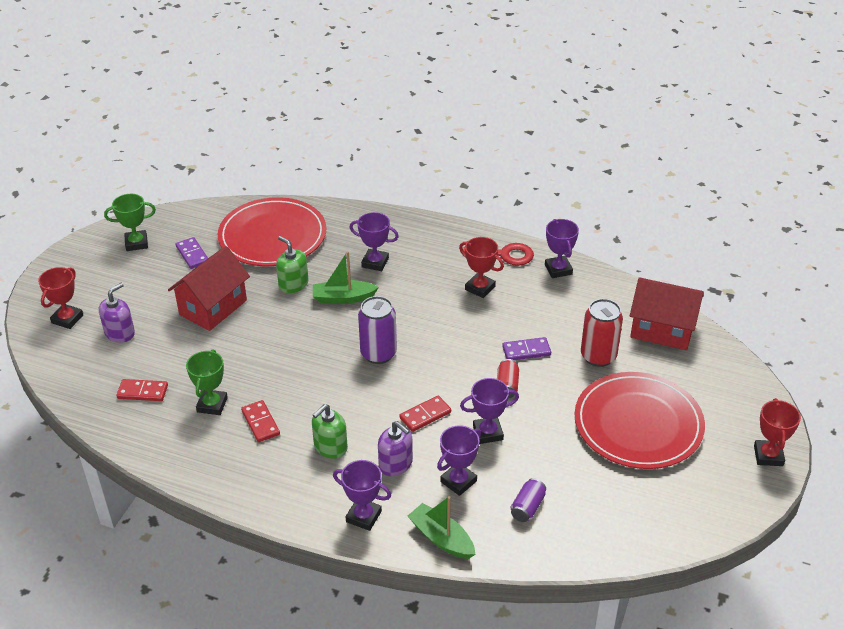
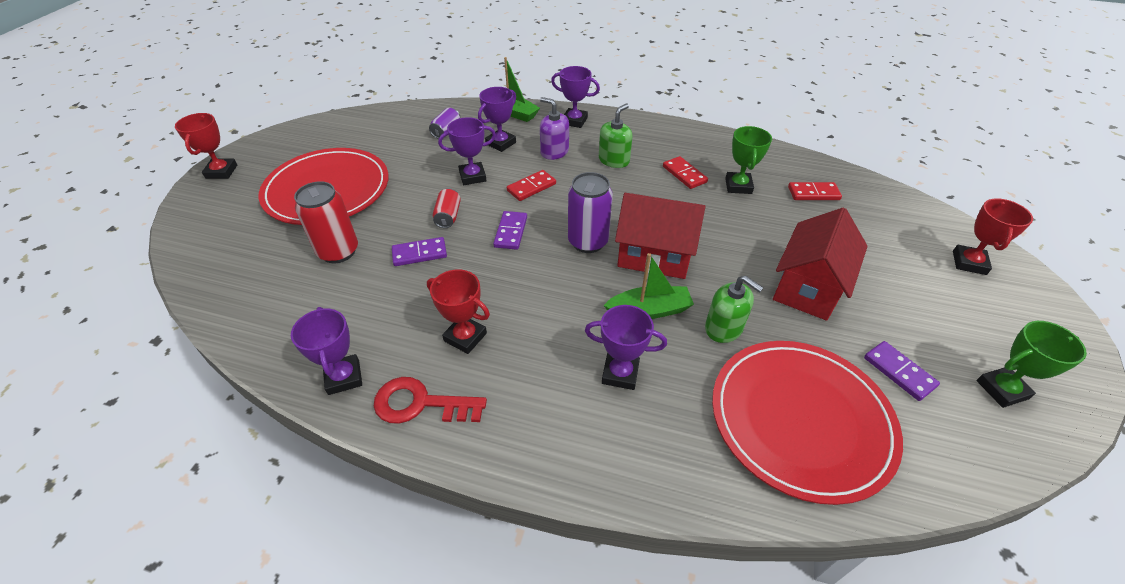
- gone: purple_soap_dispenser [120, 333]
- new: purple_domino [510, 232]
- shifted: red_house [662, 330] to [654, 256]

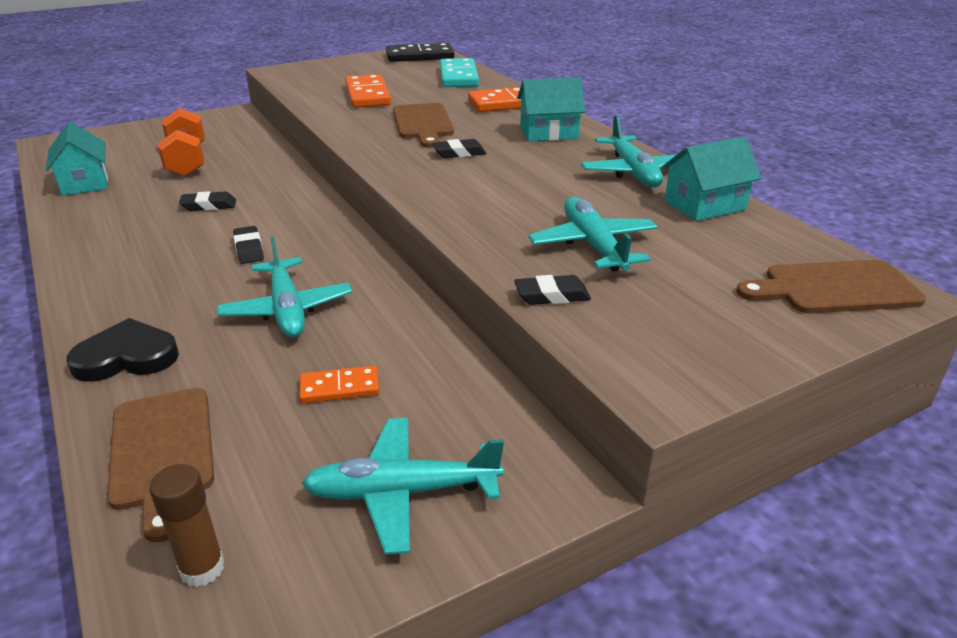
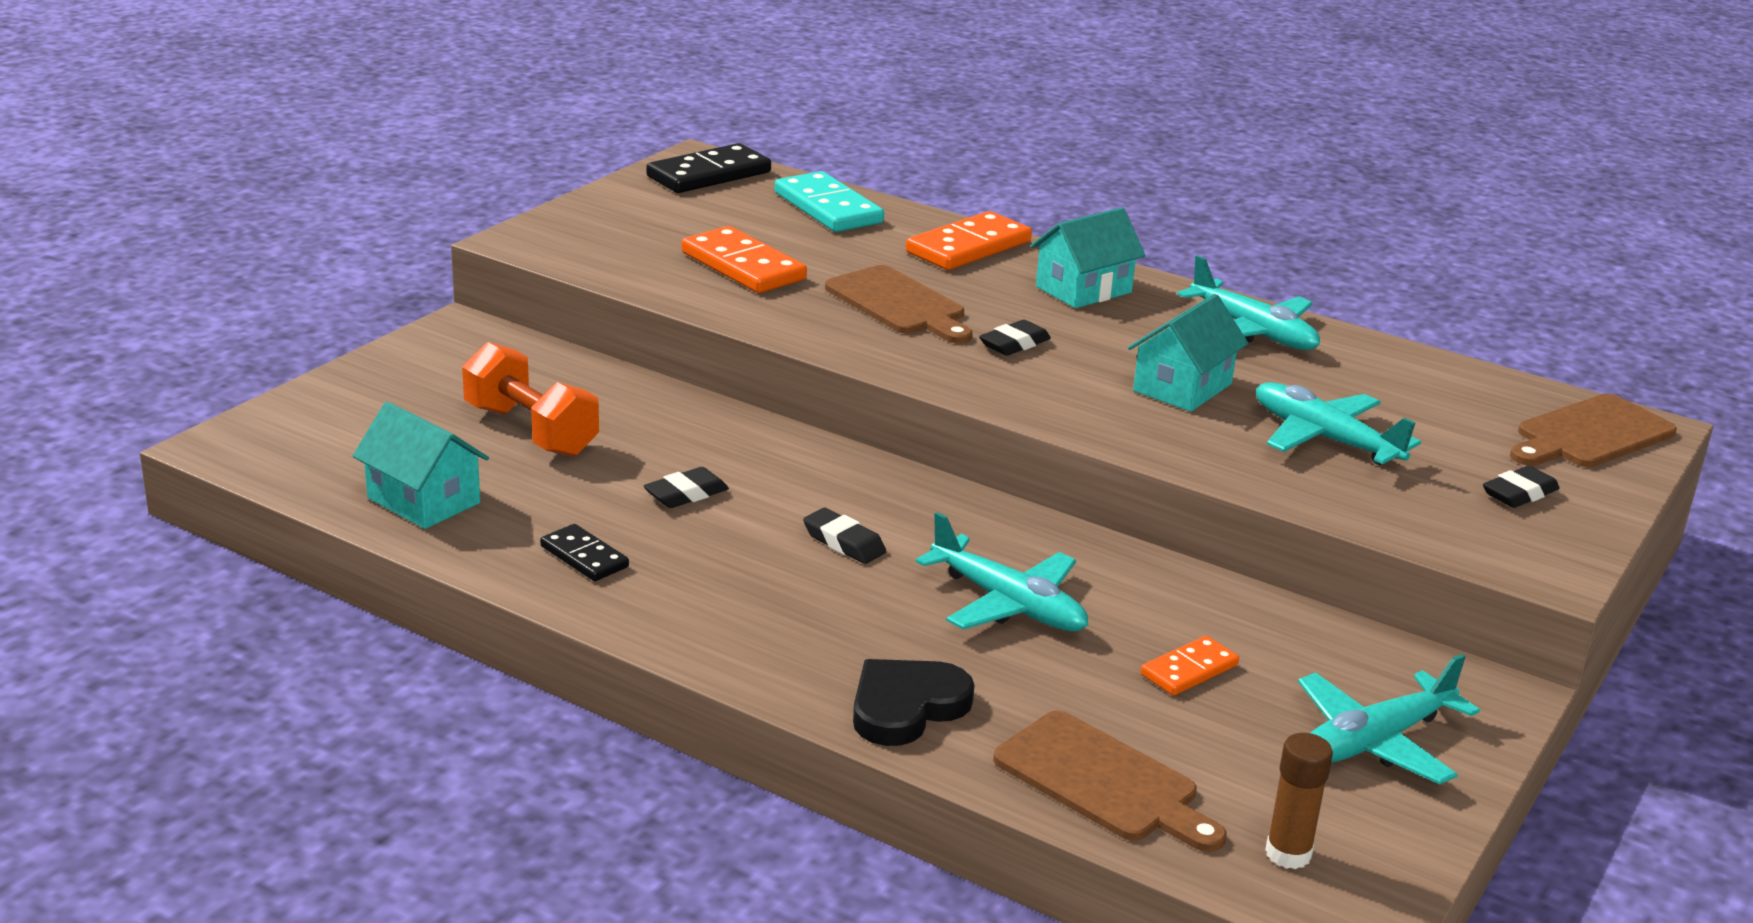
- new: black_domino [584, 557]
- shifted: black_eraser [552, 296] to [1519, 494]
- shifted: turquoise_house [704, 205] to [1182, 387]

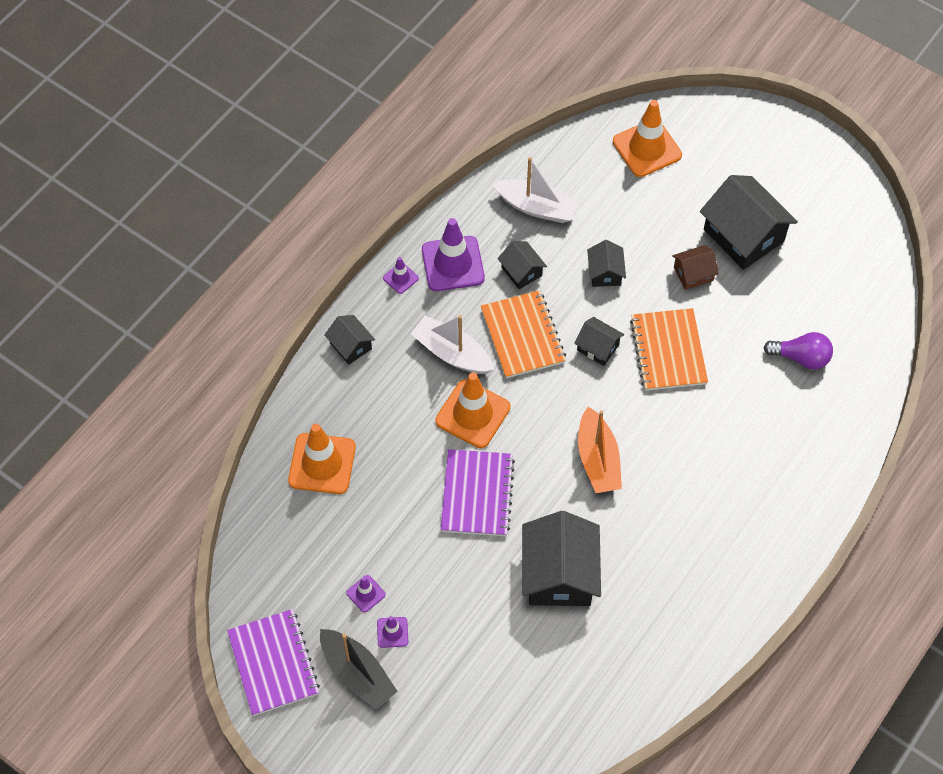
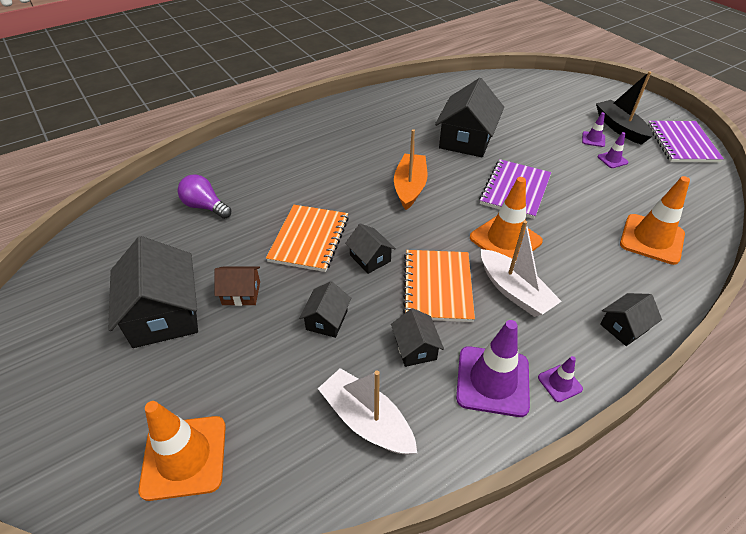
- rotated: black_house [350, 346] = [624, 327] 75 degrees clockwise

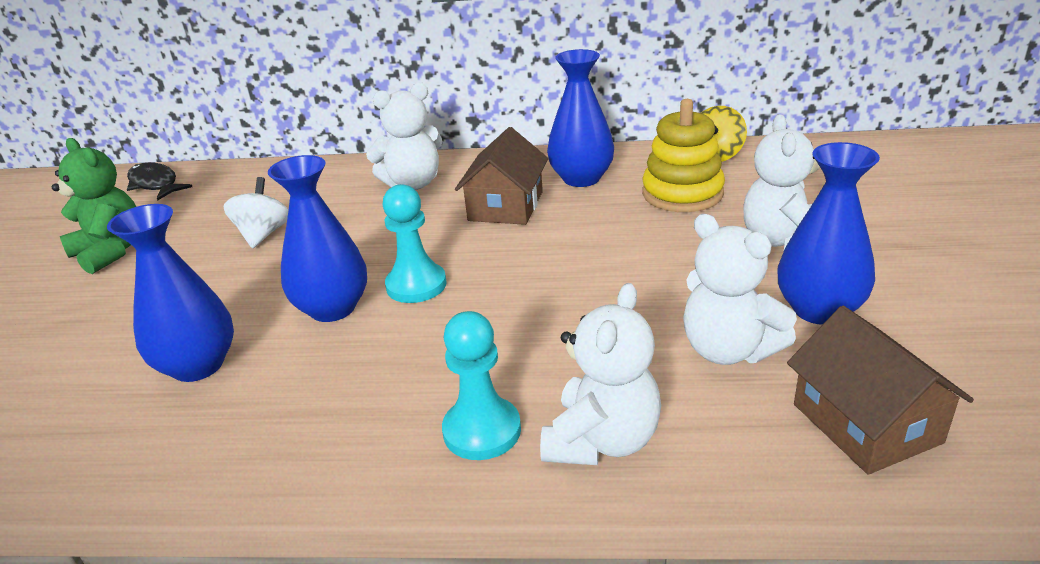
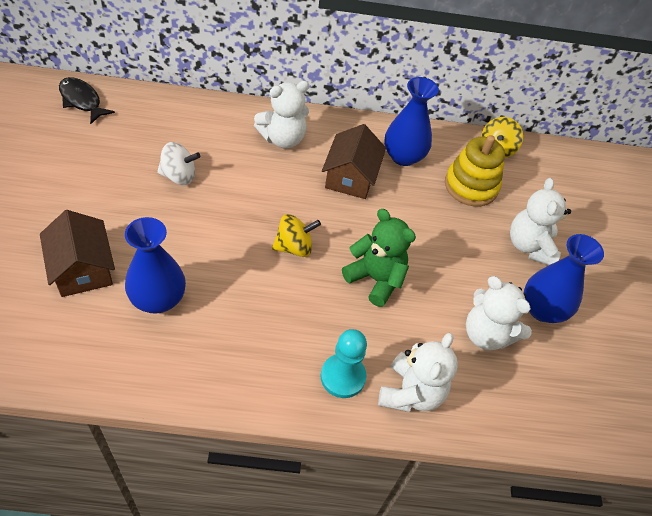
- gone: blue_vase [332, 308]
- shifted: green_teddy_bear [111, 252] to [375, 279]
- shifted: brown_house [866, 423] to [82, 268]
- swapped: turquoise_pawn [416, 285] to yellow_spinning_top [294, 247]
- rotated: white_spinning_top [263, 234] = [179, 176] 90 degrees clockwise

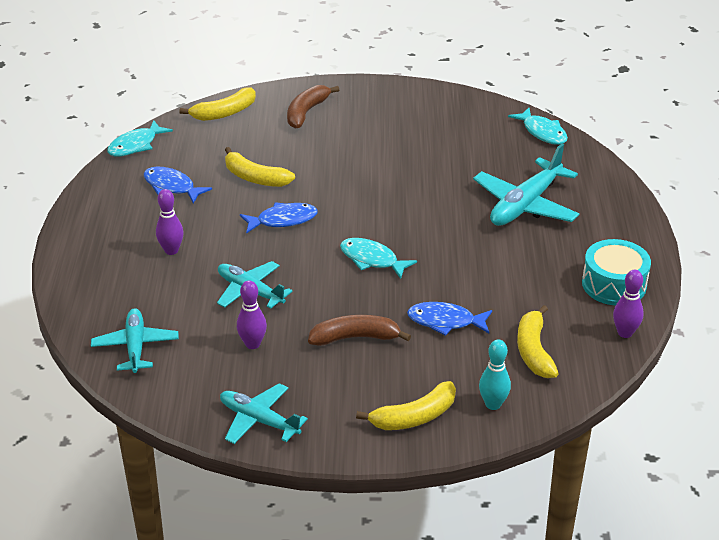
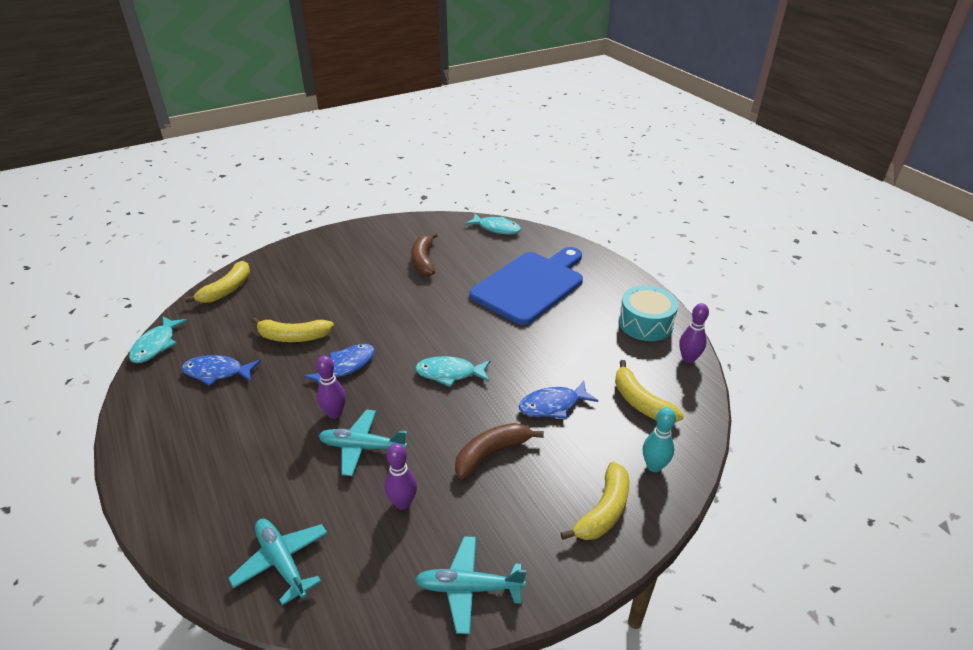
- shifted: purple_bowling_pin [171, 250] to [334, 413]
- shifted: brown_banana [306, 112] to [423, 260]
- swapped: turquoise_plane [525, 205] to blue_cutting_board [530, 285]

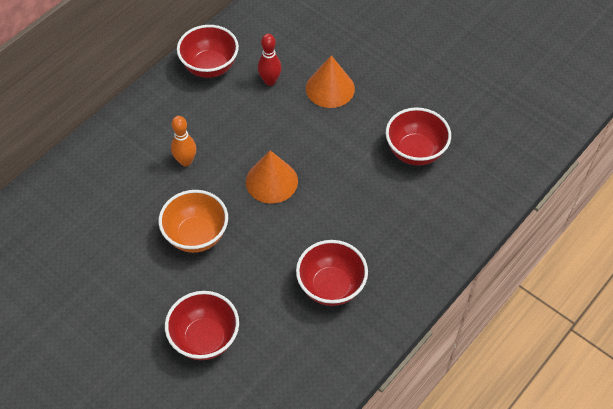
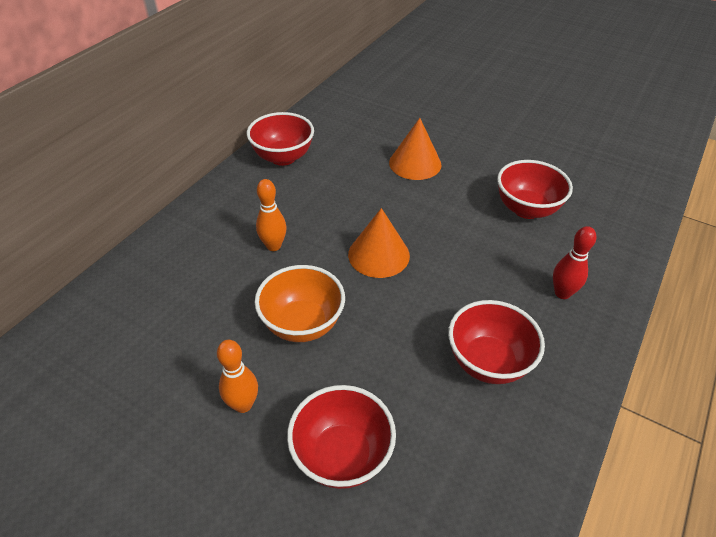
- new: orange_bowling_pin [243, 404]
- shifted: red_bowling_pin [270, 81] to [562, 293]

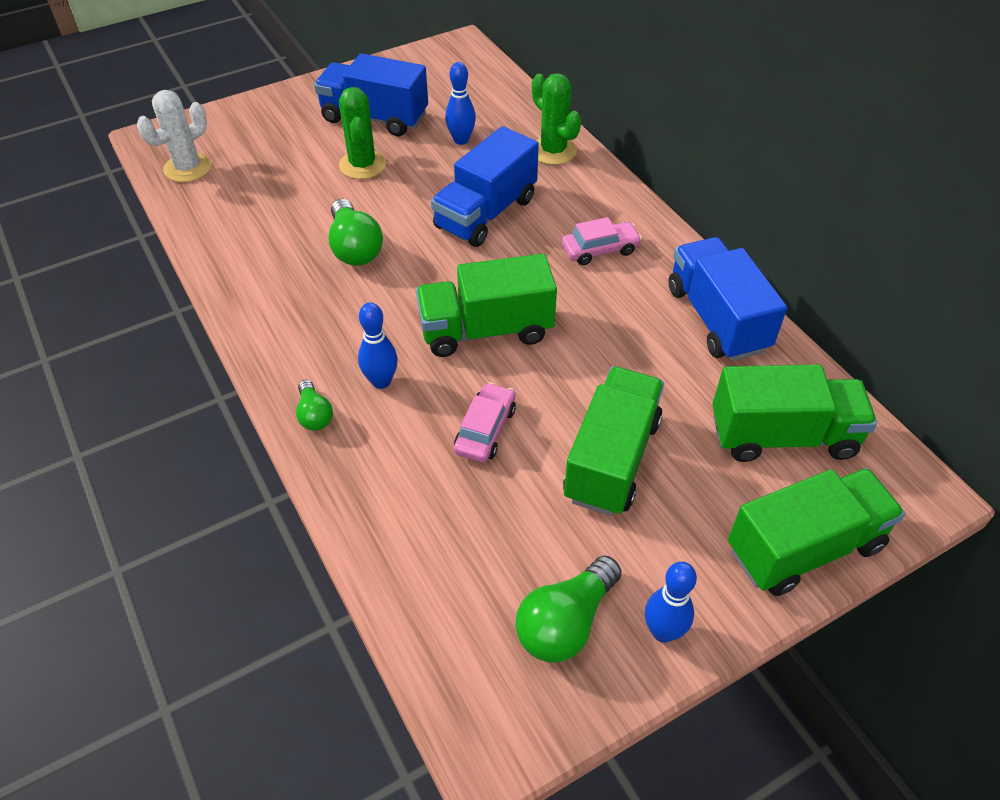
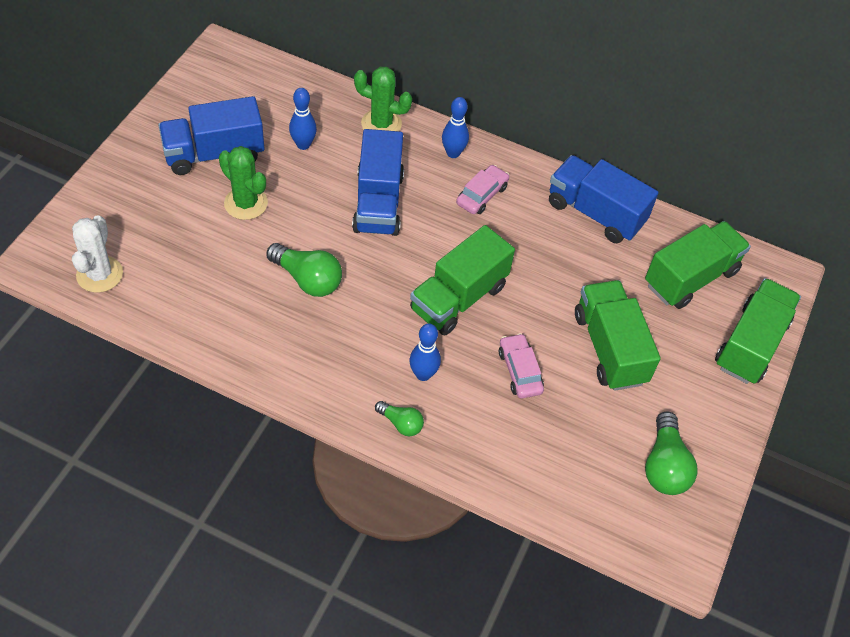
- shifted: blue_bowling_pin [663, 632] to [453, 153]

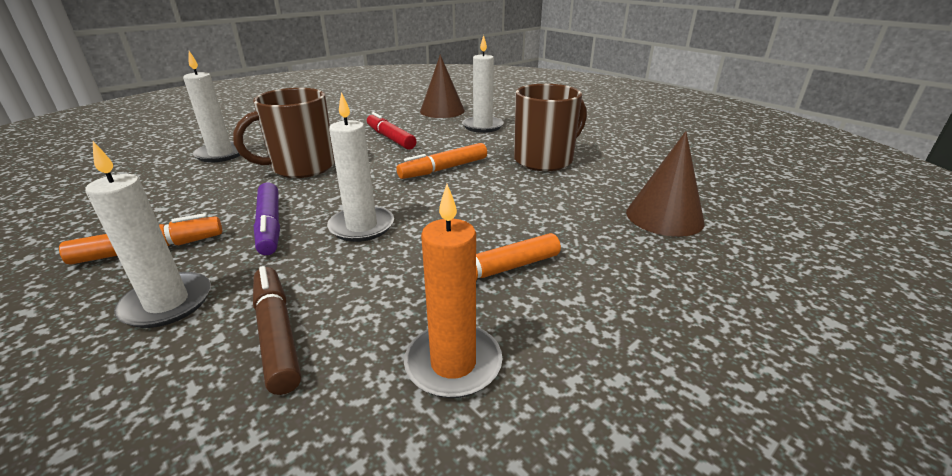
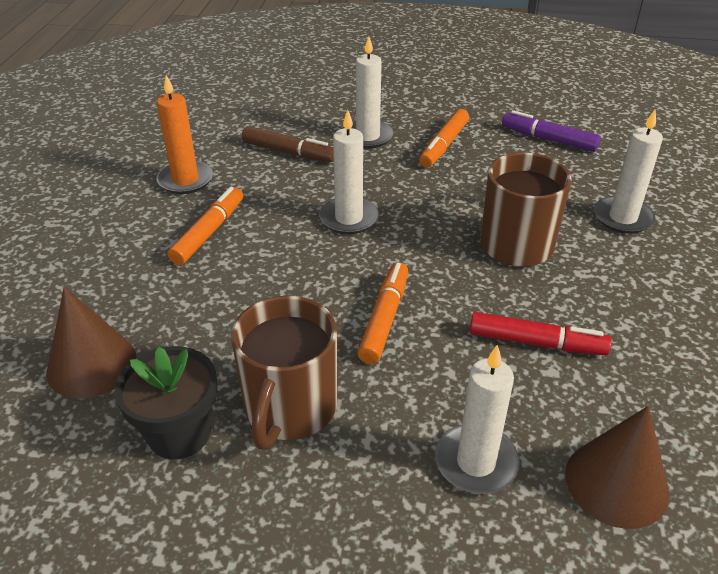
- new: black_flower_pot [179, 433]
- shifted: purple_marker [270, 226] to [548, 139]

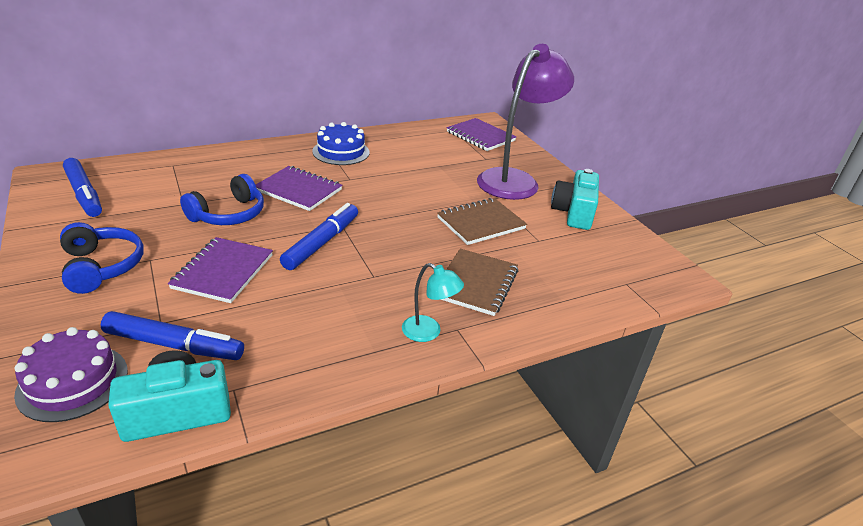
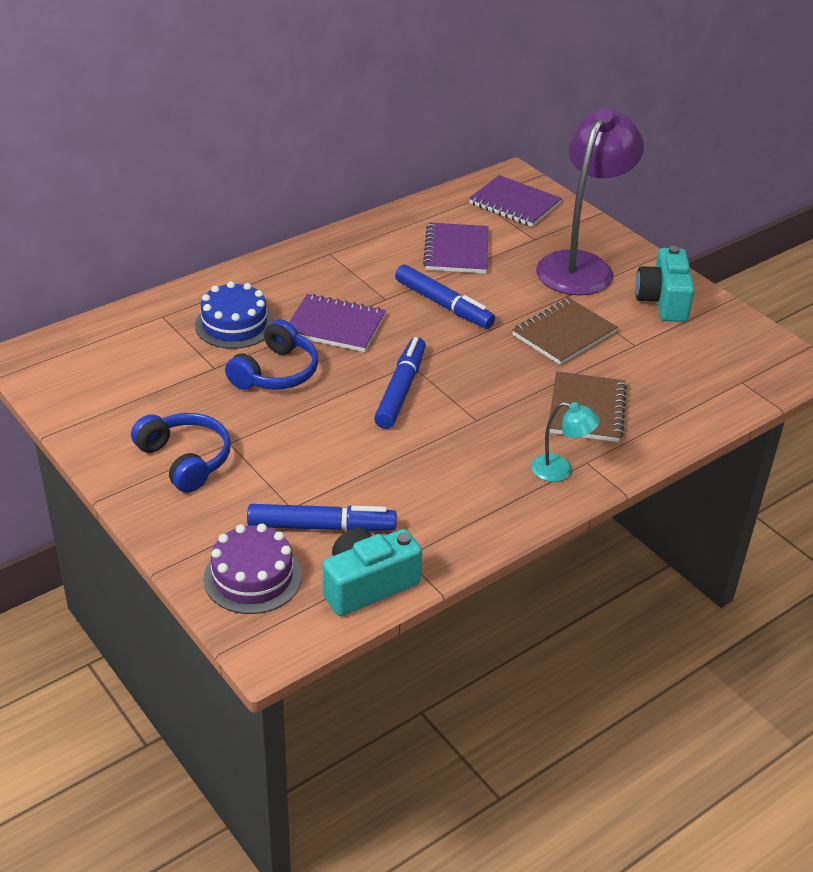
- shifted: blue_marker [84, 194] to [443, 305]
- shifted: purple_notebook [223, 272] to [456, 251]
- shifted: blue_cake [341, 152] to [234, 324]

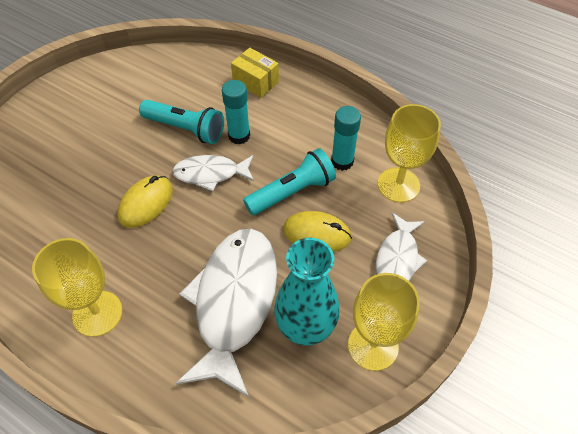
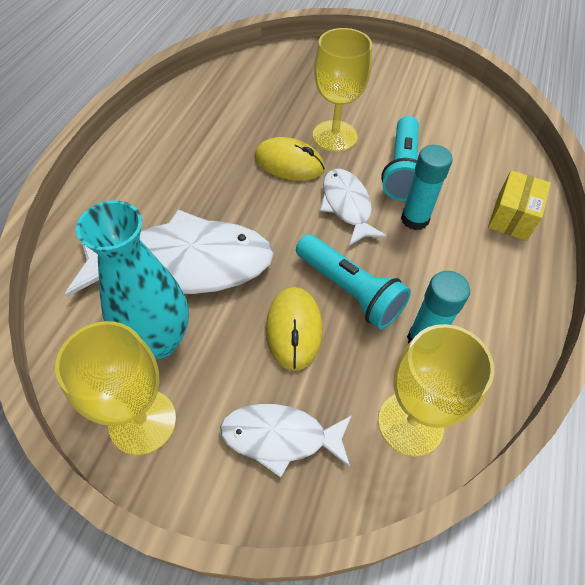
- shifted: yellow_goblet [97, 313] to [335, 136]

